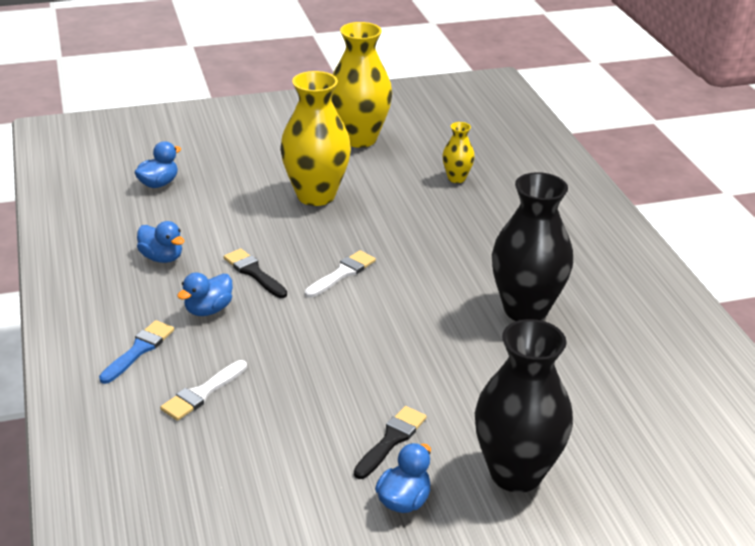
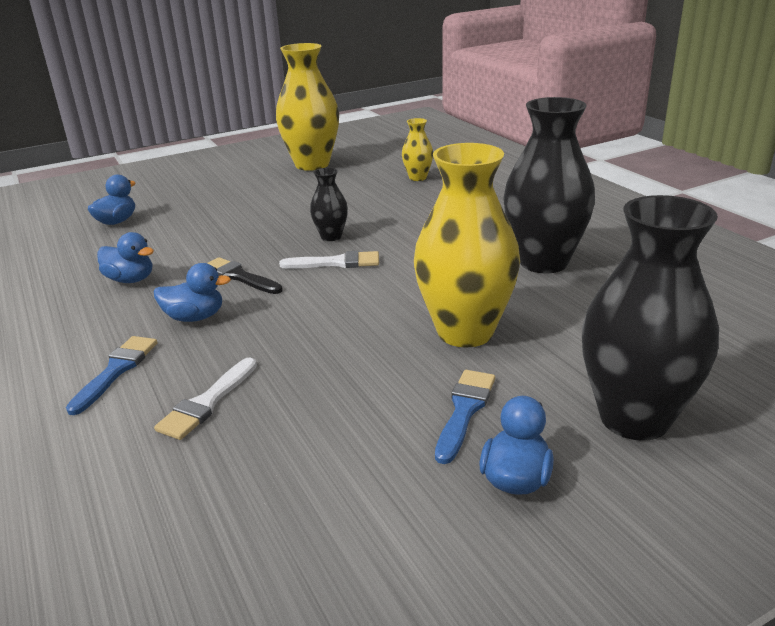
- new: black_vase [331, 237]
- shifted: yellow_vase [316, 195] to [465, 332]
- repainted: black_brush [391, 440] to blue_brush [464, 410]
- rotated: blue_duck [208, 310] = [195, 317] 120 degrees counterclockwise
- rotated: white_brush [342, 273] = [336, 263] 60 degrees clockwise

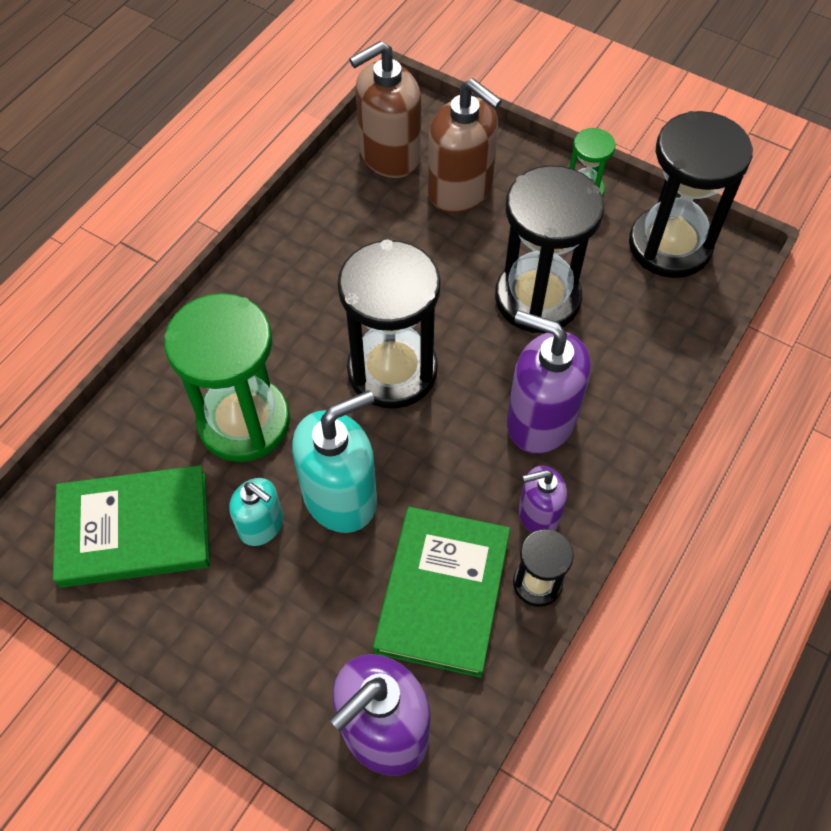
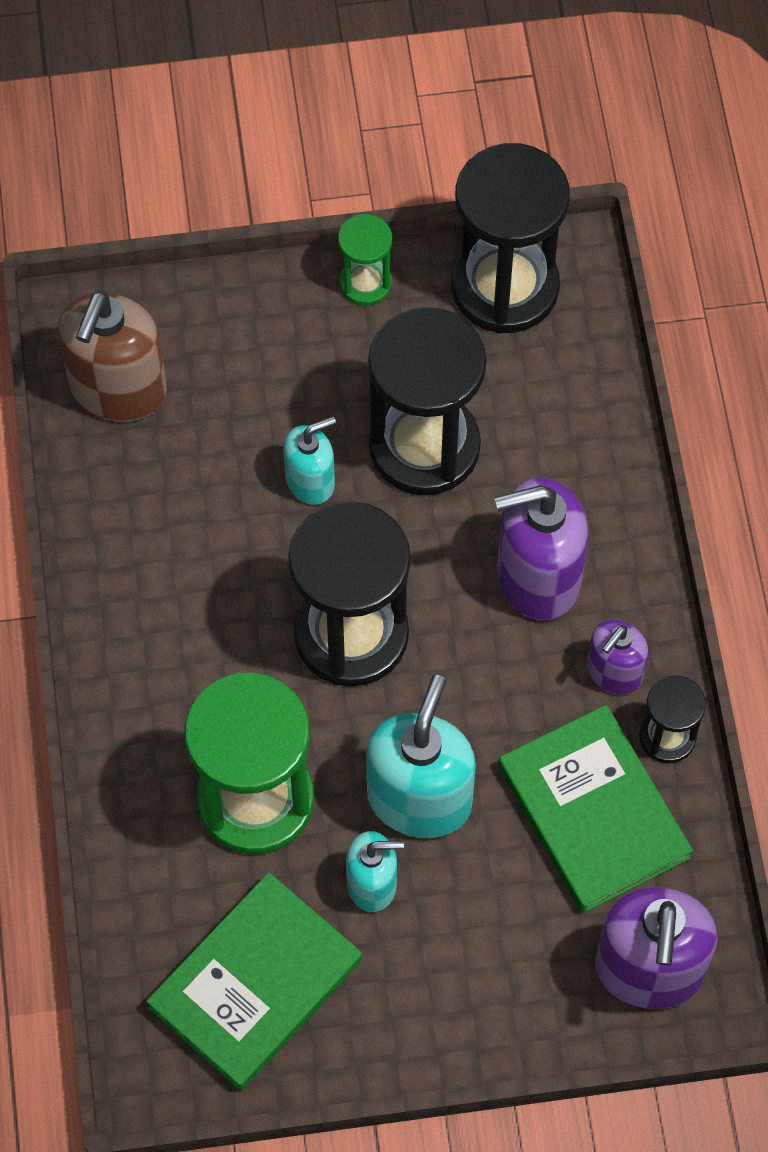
- gone: brown_soap_dispenser [460, 190]
- new: turquoise_soap_dispenser [310, 481]

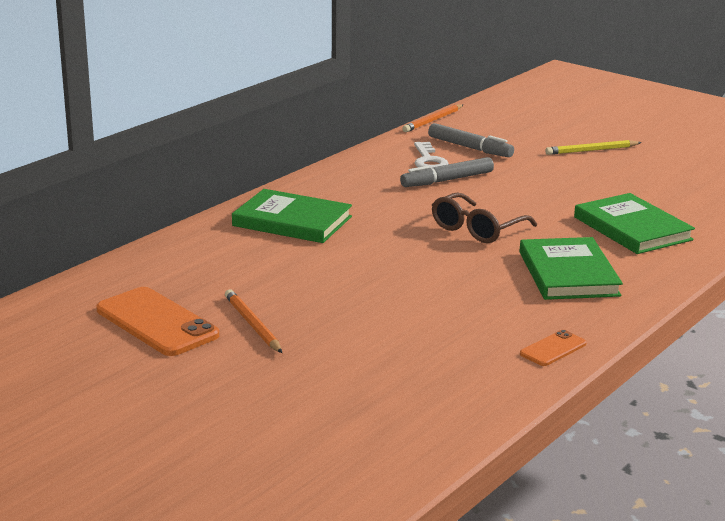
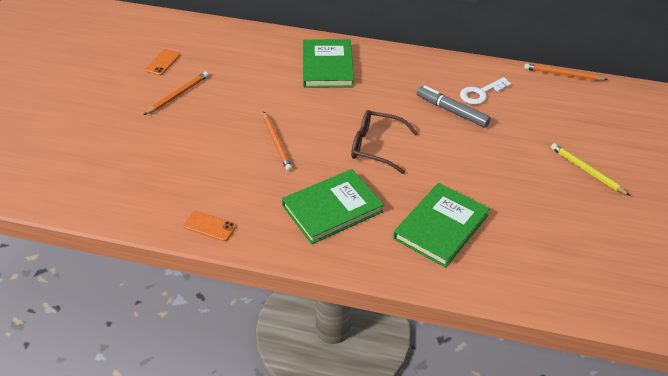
- gone: grey_marker [470, 148]
- new: orange_pencil [276, 143]
- scaled: orange_phone [157, 322] = [162, 62] x0.51

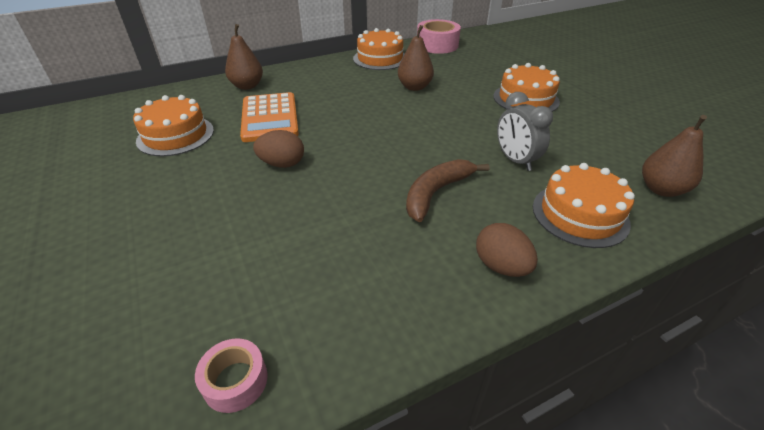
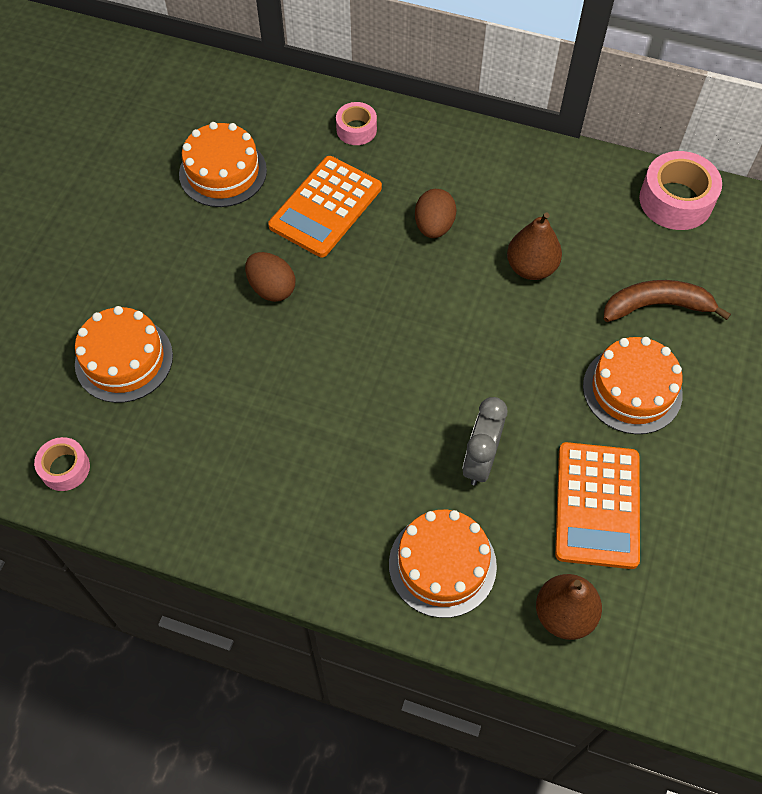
- new: orange_calculator [597, 505]
- shifted: orange_cake [380, 58] to [124, 359]
- shifted: brown_banana [436, 193] to [657, 306]
- shifted: brown_egg [501, 266] to [434, 226]
- swapped: brown_pear [247, 86] to pink_tape [356, 129]

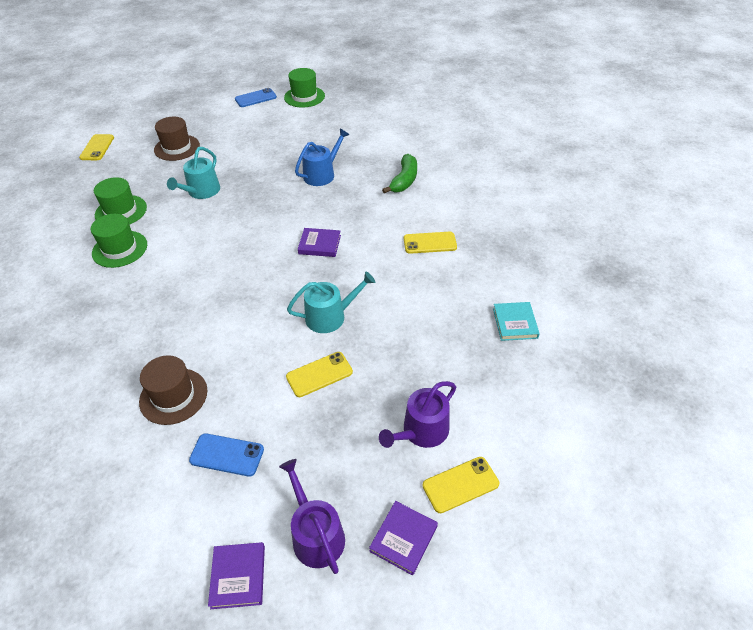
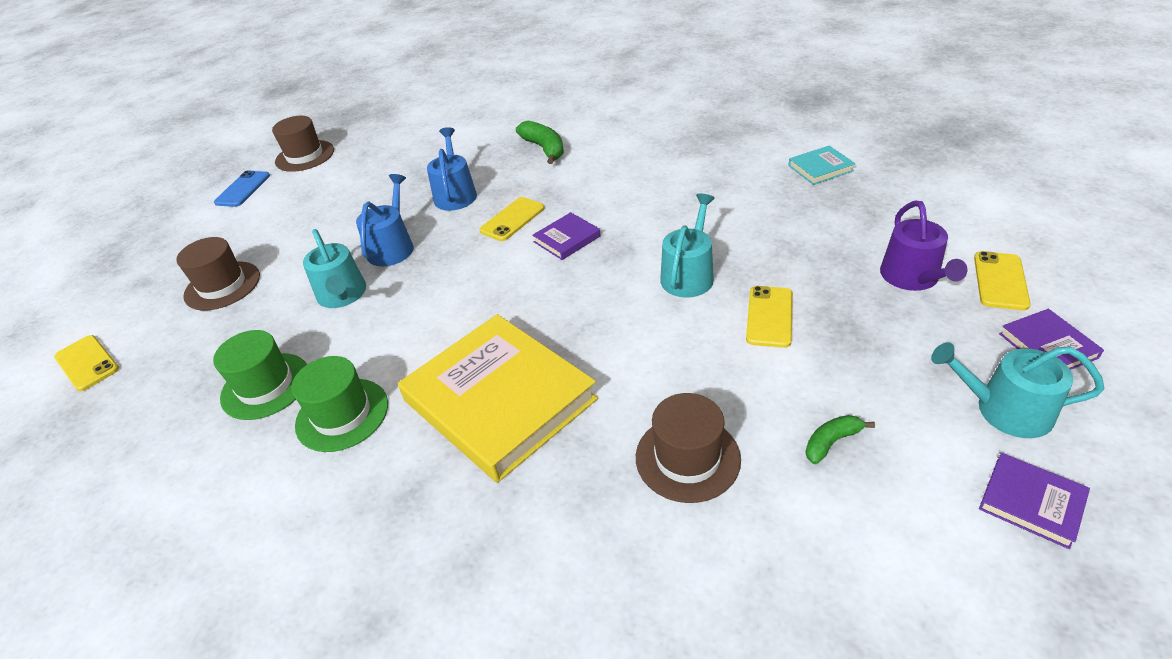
- new: blue_watering_can [392, 247]
- new: yellow_book [499, 400]
- shifted: yellow_phone [430, 243] to [512, 219]
- swapped: blue_phone [227, 455] to green_banana [831, 442]
- repainted: purple_watering_can [315, 534] to turquoise_watering_can [1004, 410]
- repainted: green_hat [304, 97] to brown_hat [305, 156]
- rotated: turquoise_book [515, 323] = [820, 168] 60 degrees counterclockwise

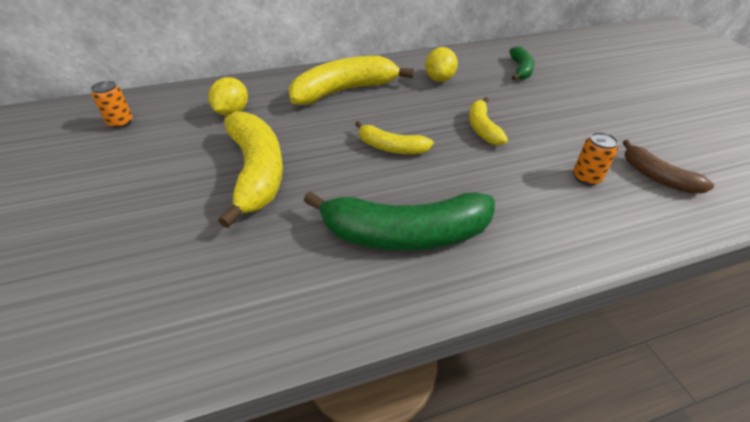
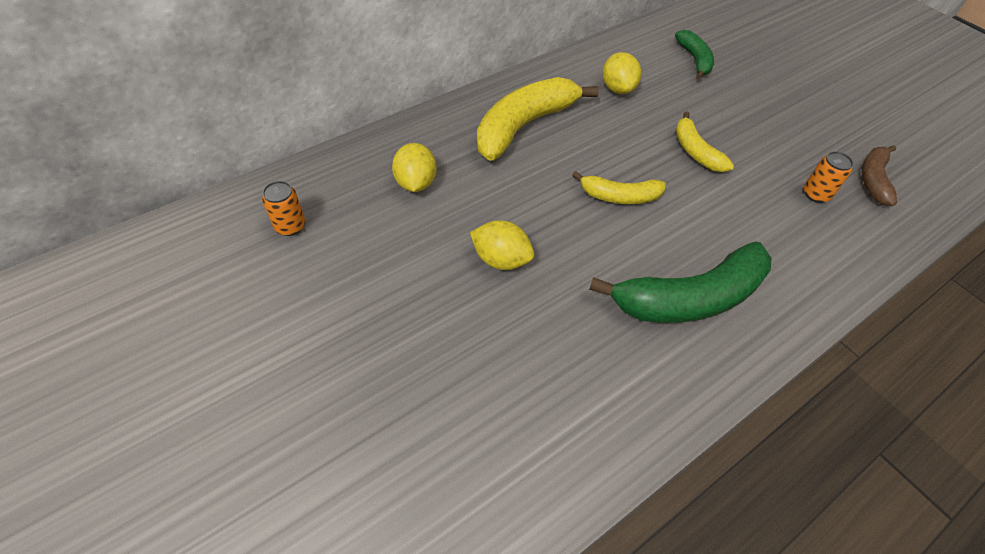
- swapped: yellow_banana [256, 172] to yellow_lemon [501, 259]
- rotated: brown_banana [657, 177] = [873, 179] 75 degrees clockwise

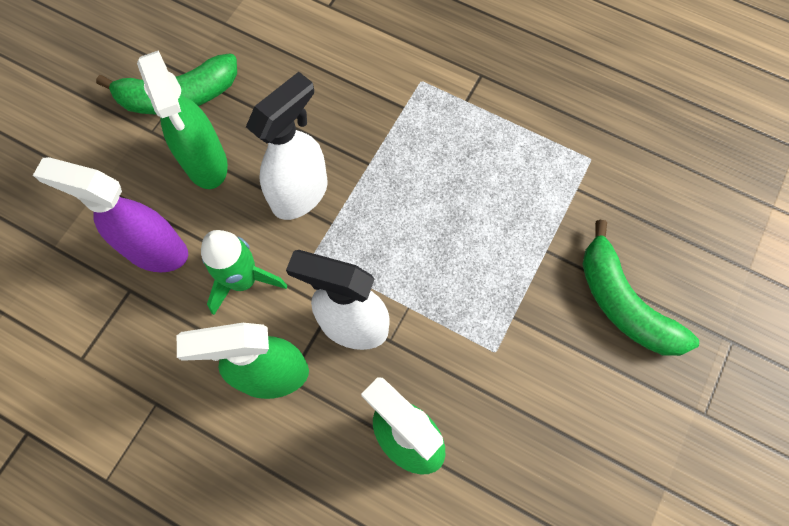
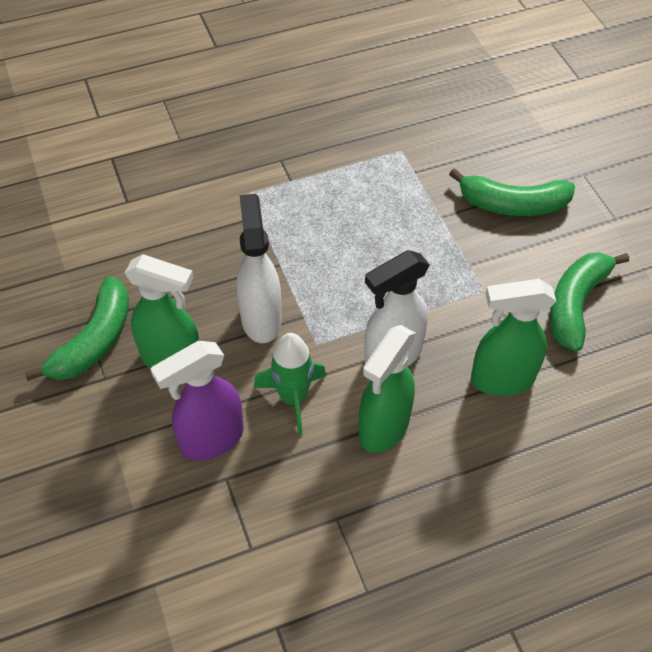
- new: green_banana [575, 304]

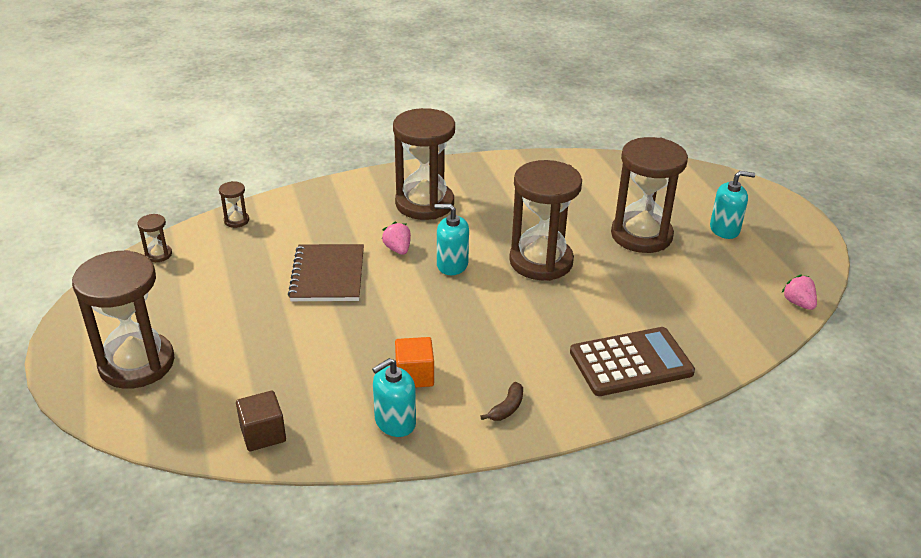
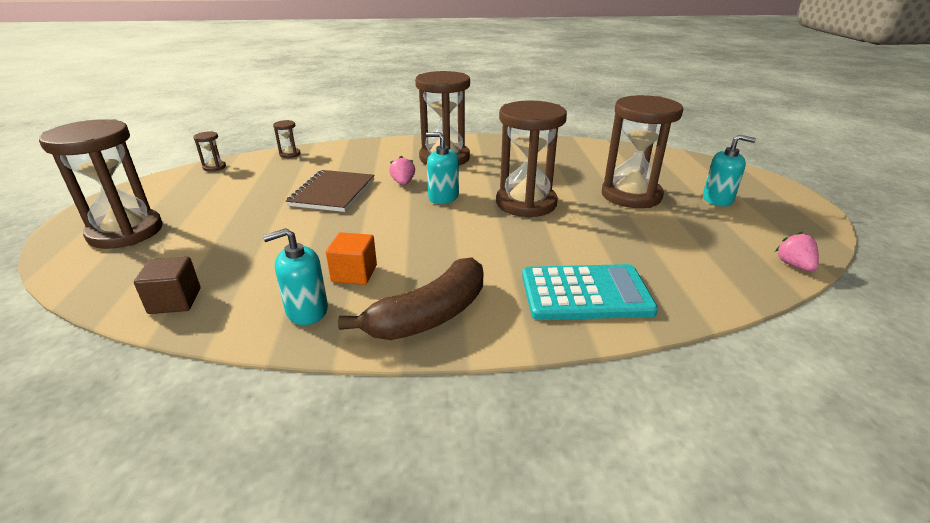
- repainted: brown_calculator [631, 362] to turquoise_calculator [585, 293]
- scaled: brown_banana [507, 408] = [429, 316] x2.37

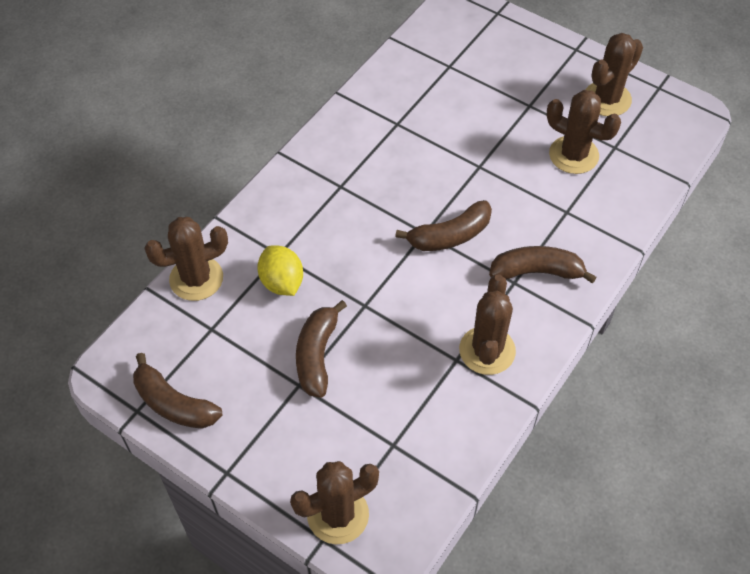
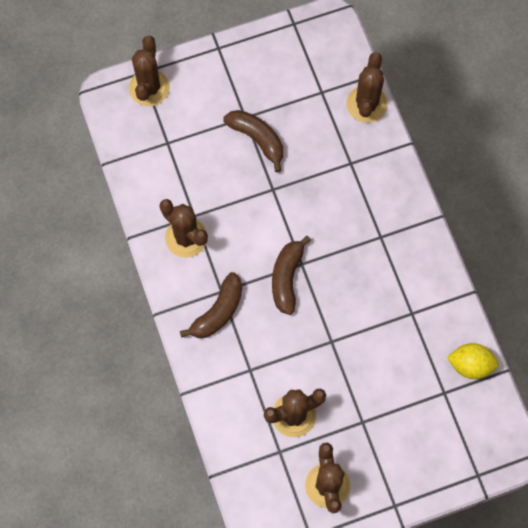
- gone: brown_banana [173, 404]
- shifted: yellow_lemon [282, 282] to [470, 365]

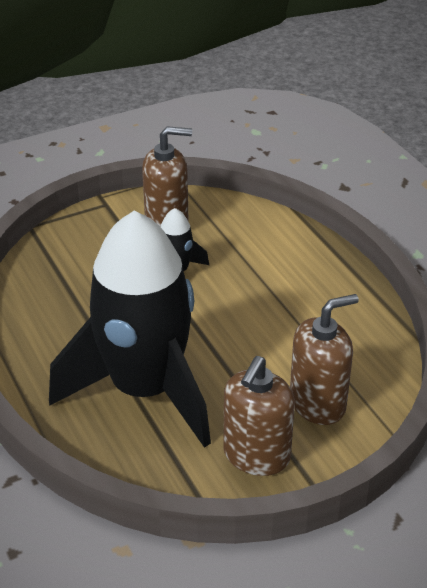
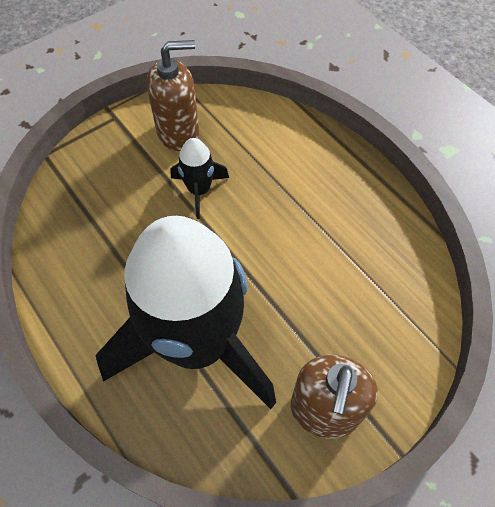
- gone: brown_soap_dispenser [318, 403]

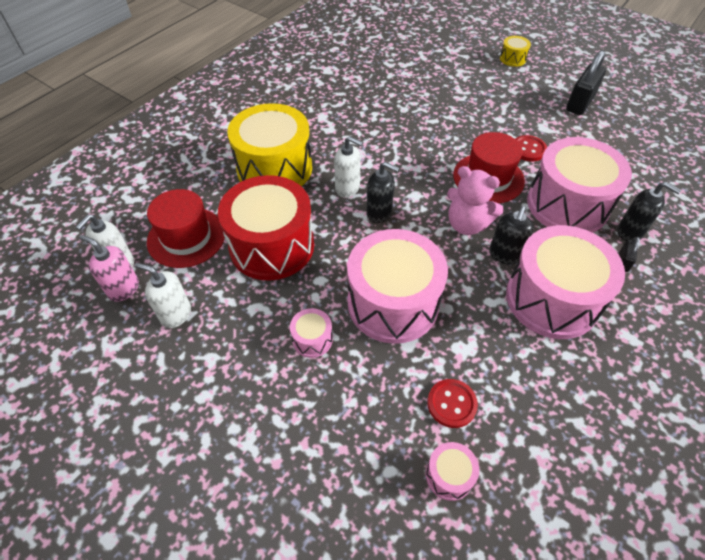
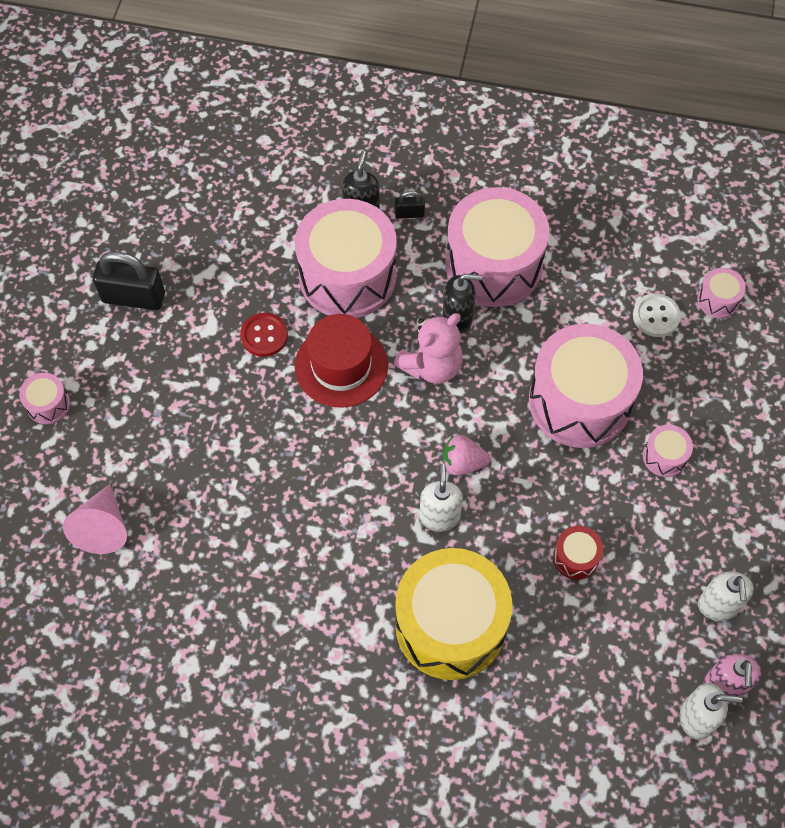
- gone: red_hat [186, 237]
- new: pink_cone [103, 528]
- swapped: black_soap_dispenser [379, 213] to pink_strawberry [462, 463]
- repainted: red_button [451, 404] to white_button [656, 316]
- repainted: yellow_drum [512, 59] to pink_drum [48, 404]
- rotated: pink_teddy_bear [467, 224] = [432, 366] 45 degrees clockwise
- scaled: red_drum [272, 246] = [575, 557] x0.42

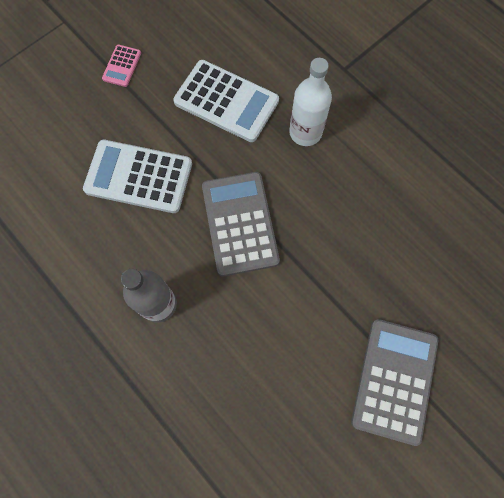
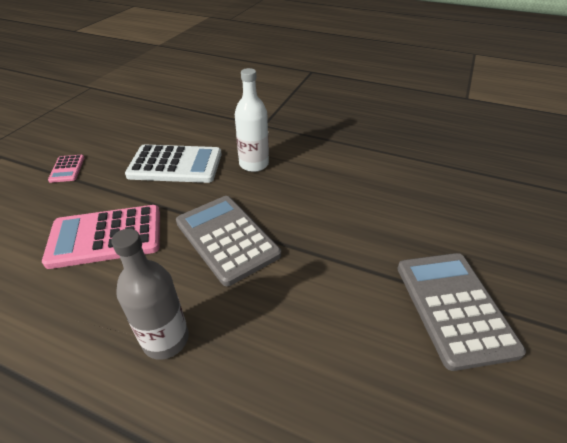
- repainted: white_calculator [138, 177] to pink_calculator [106, 237]

